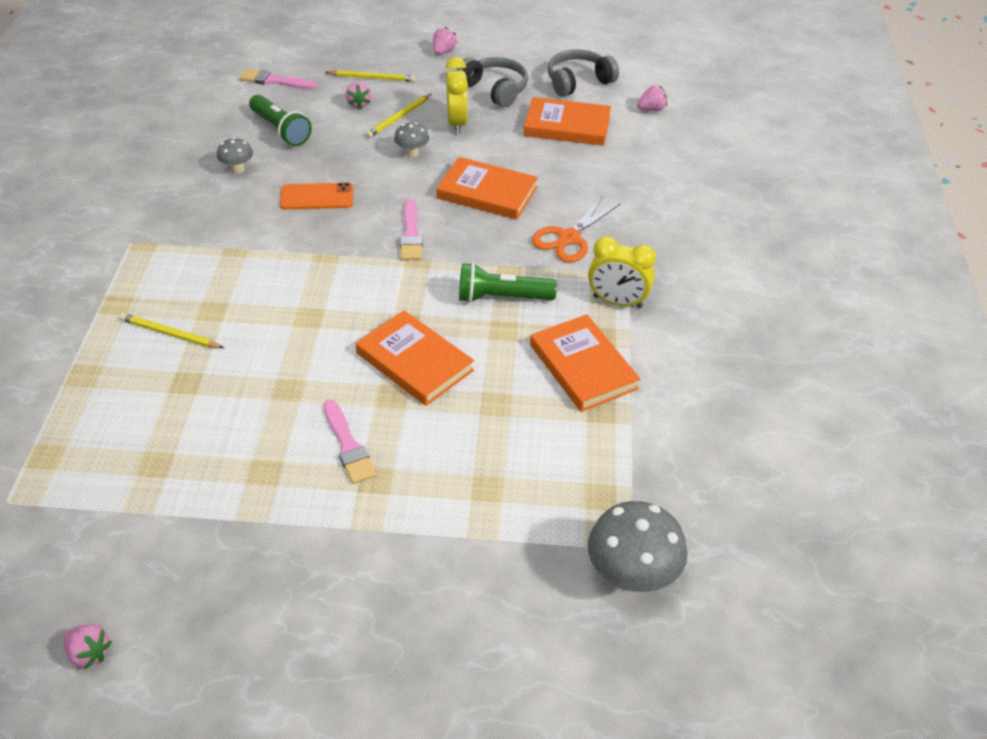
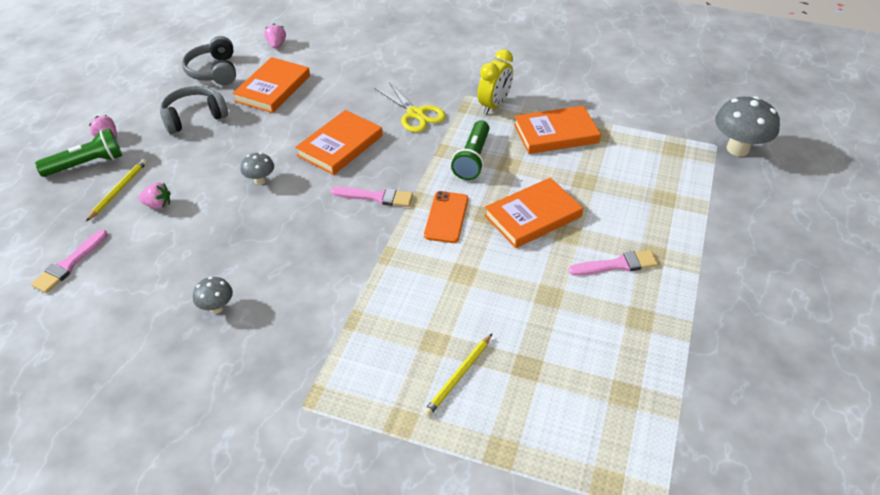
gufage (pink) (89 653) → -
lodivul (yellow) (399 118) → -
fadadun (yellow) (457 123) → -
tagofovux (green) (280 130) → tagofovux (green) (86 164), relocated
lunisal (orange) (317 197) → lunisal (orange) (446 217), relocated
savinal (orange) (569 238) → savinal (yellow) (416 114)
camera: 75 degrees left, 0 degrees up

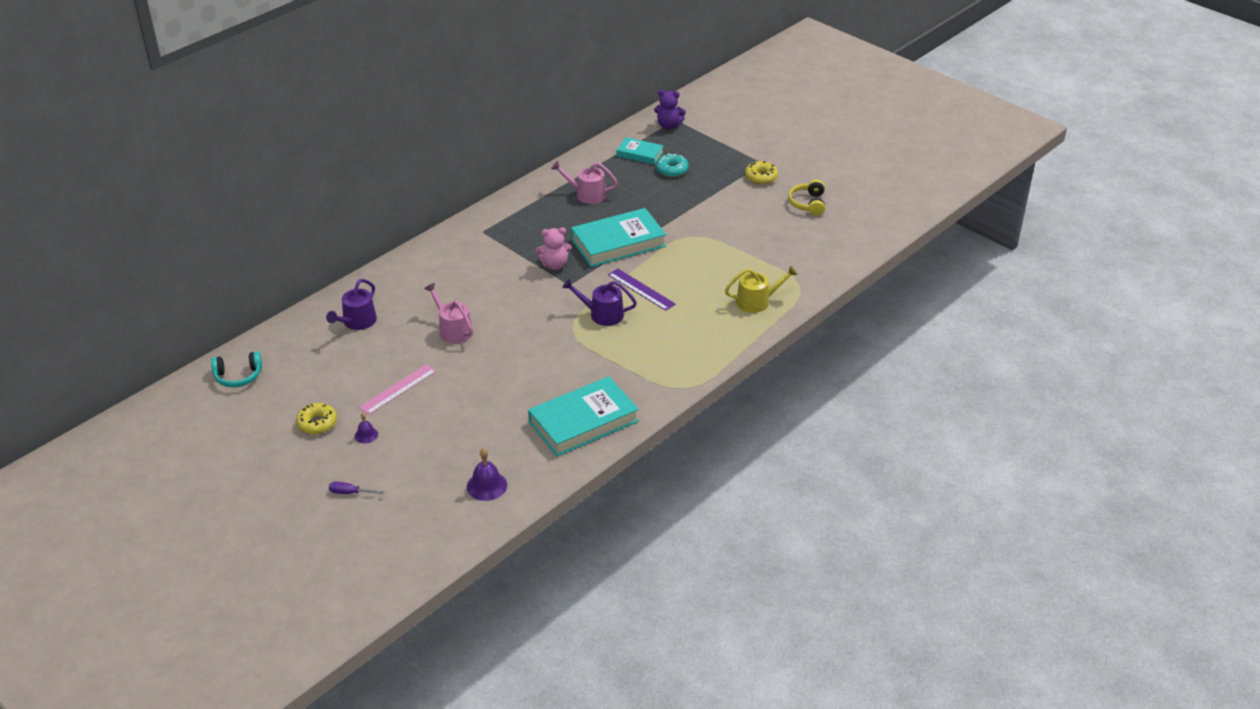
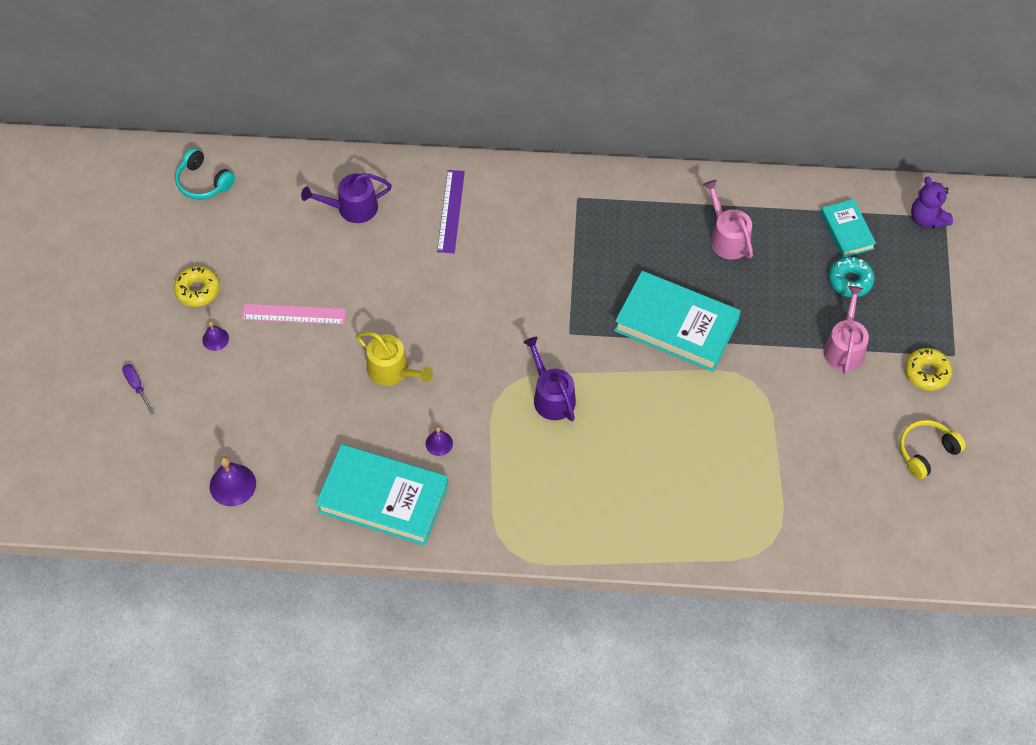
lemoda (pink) (554 265) → -
- → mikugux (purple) (439 443)
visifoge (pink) (453 330) → visifoge (pink) (844 347), relocated
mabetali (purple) (641 289) → mabetali (purple) (451 211), relocated
visifoge (yellow) (757 301) → visifoge (yellow) (392 370), relocated
camera: 50 degrees right, 20 degrees up

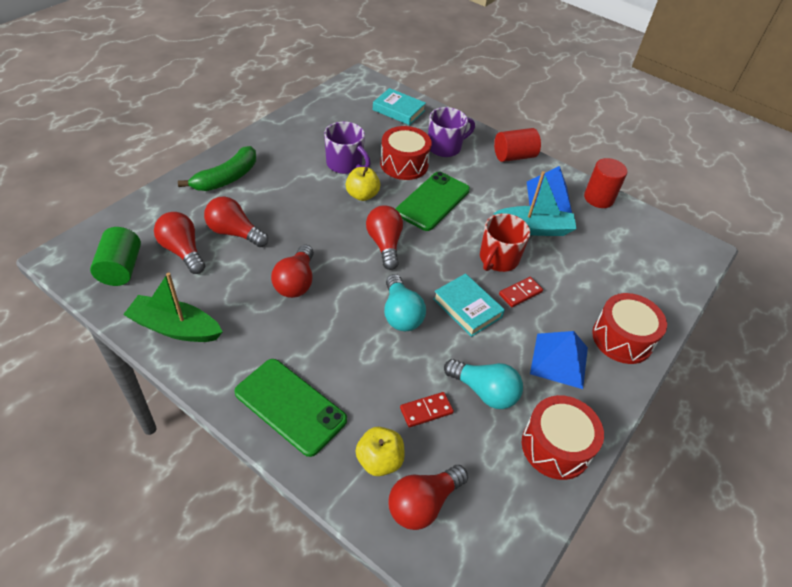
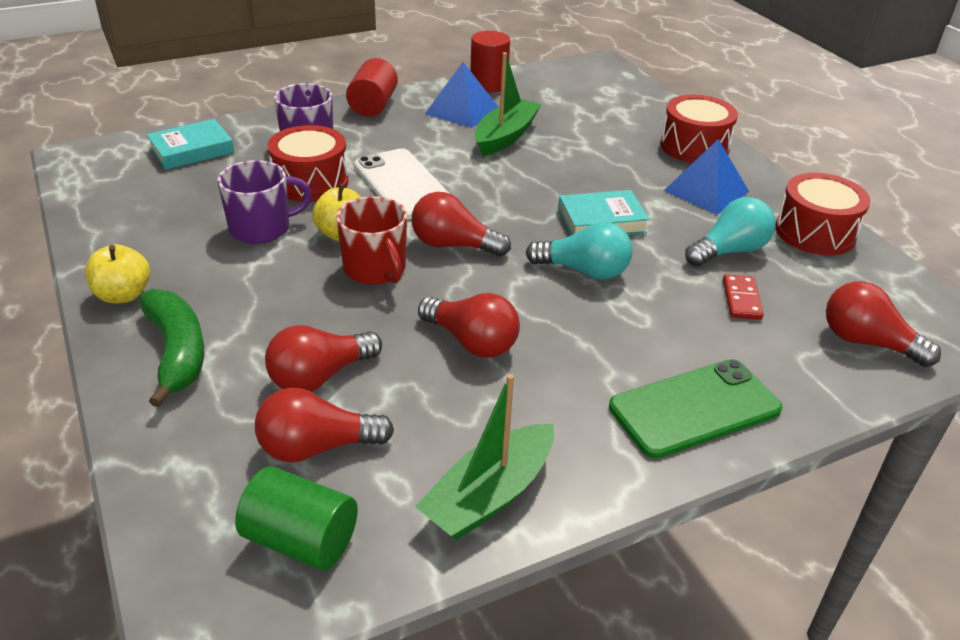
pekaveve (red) (520 293) → -
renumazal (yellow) (379 460) → renumazal (yellow) (123 295), relocated
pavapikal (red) (498 259) → pavapikal (red) (375 269), relocated
lunisal (green) (432 201) → lunisal (white) (403 184)
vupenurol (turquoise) (534 228) → vupenurol (green) (505 136)
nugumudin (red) (423 503) → nugumudin (red) (866 342), 135 degrees clockwise
camera: 60 degrees left, 10 degrees down

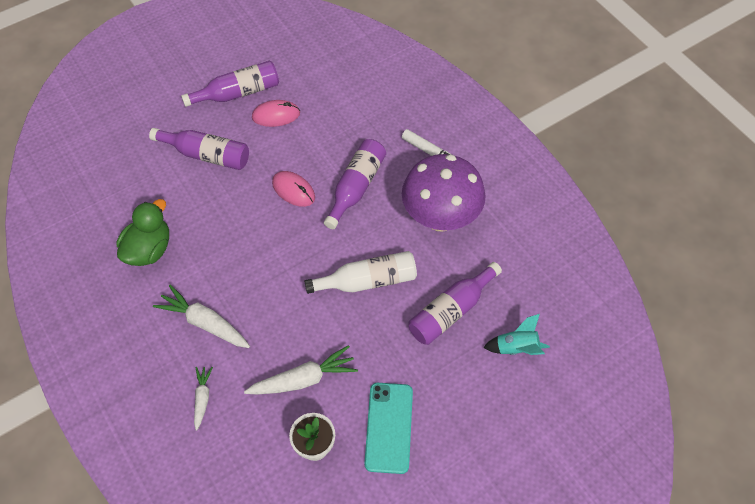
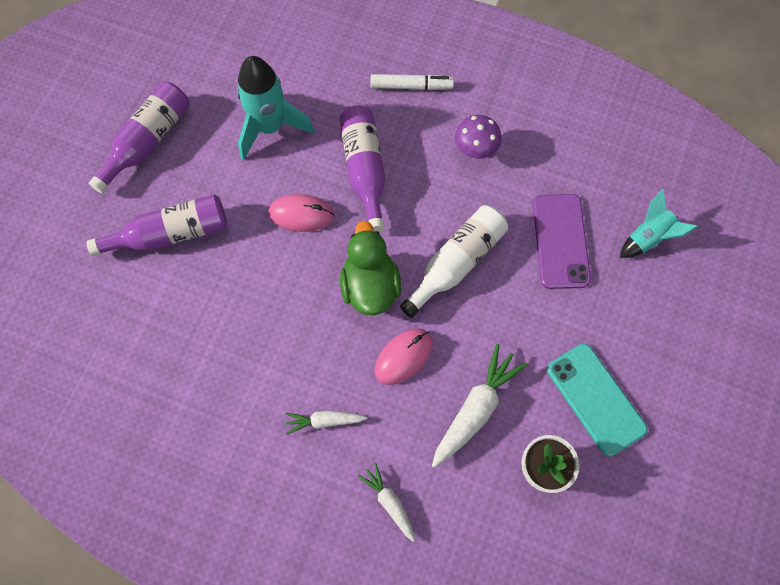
- → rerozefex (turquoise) (270 128)
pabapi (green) (149 249) → pabapi (green) (370 286), relocated
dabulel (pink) (276 115) → dabulel (pink) (403 357), relocated
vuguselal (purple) (450 311) → lunisal (purple) (560 241)
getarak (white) (204 322) → getarak (white) (324 421), x0.58
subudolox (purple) (440 218) → subudolox (purple) (475 150), x0.47
camera: 35 degrees left, 10 degrees up

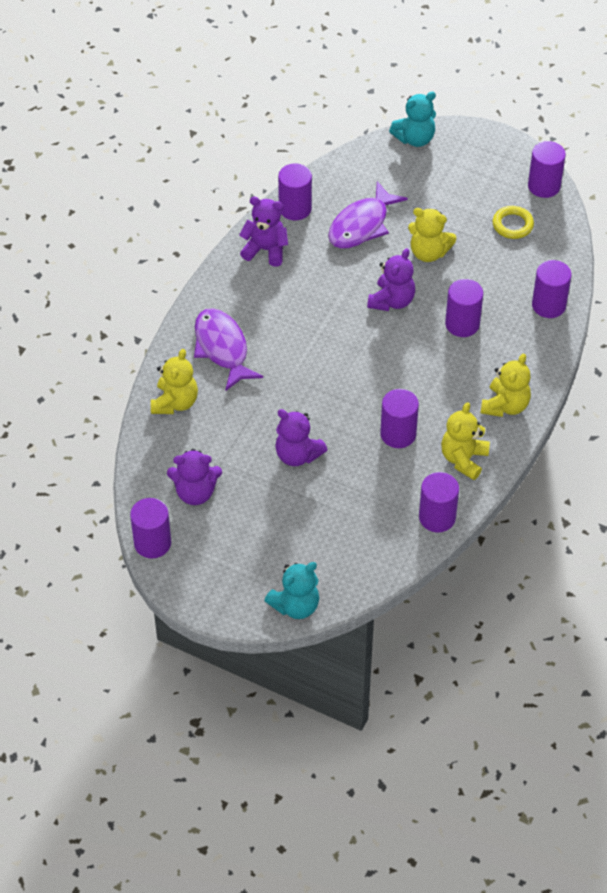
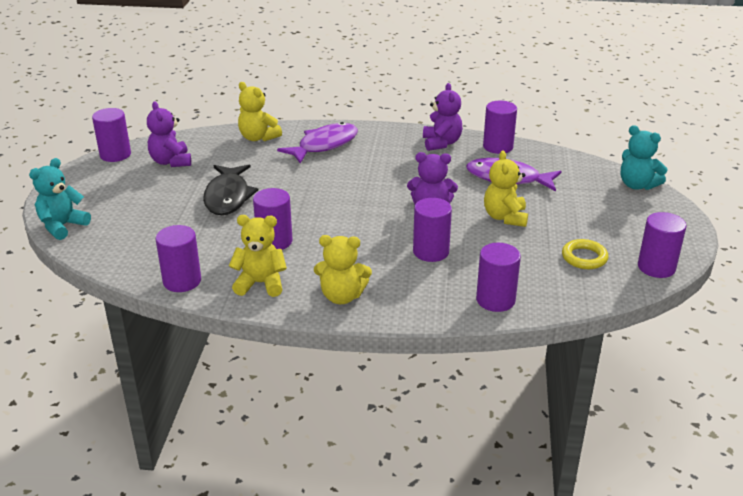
lemoda (purple) (297 455) → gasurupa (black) (228 197)
lemoda (yellow) (175 402) → lemoda (yellow) (258 137), 45 degrees clockwise
lemoda (turquoise) (295 605) → lemoda (turquoise) (62 226), 90 degrees clockwise
camera: 70 degrees right, 20 degrees down

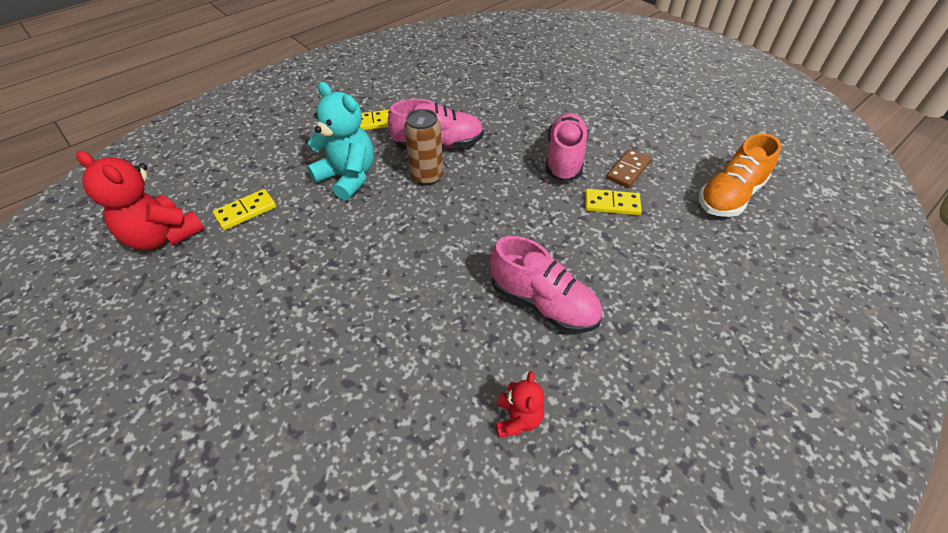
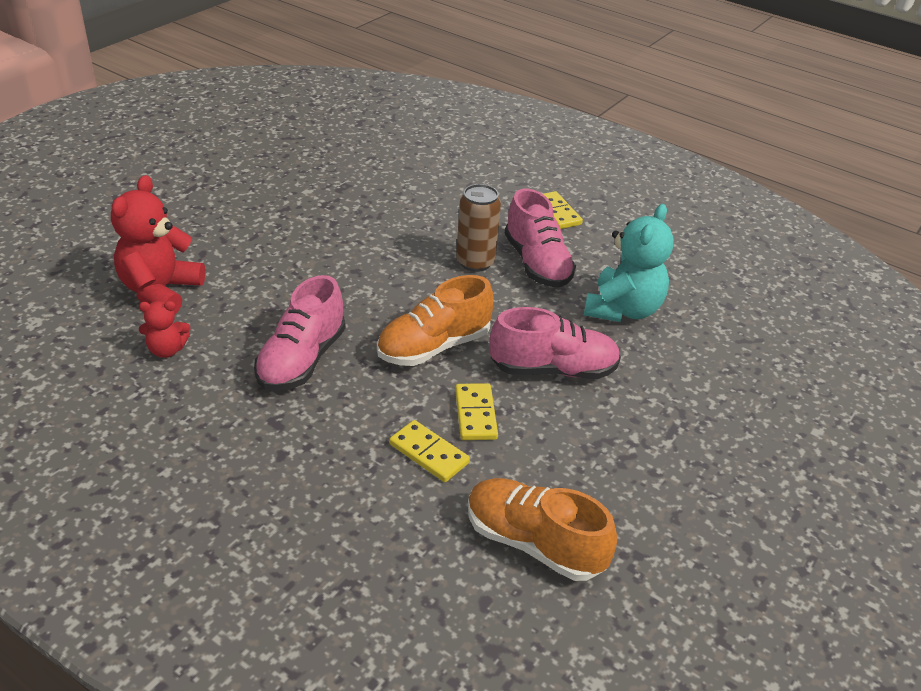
pekaveve (brown) (628 170) → -
- → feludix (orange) (434 347)
lemoda (red) (163 236) → lemoda (red) (160 291), relocated
pekaveve (yellow) (246 211) → pekaveve (yellow) (428 453), relocated
lemoda (turquoise) (348 177) → lemoda (turquoise) (623 309), relocated
camera: 75 degrees right, 10 degrees down

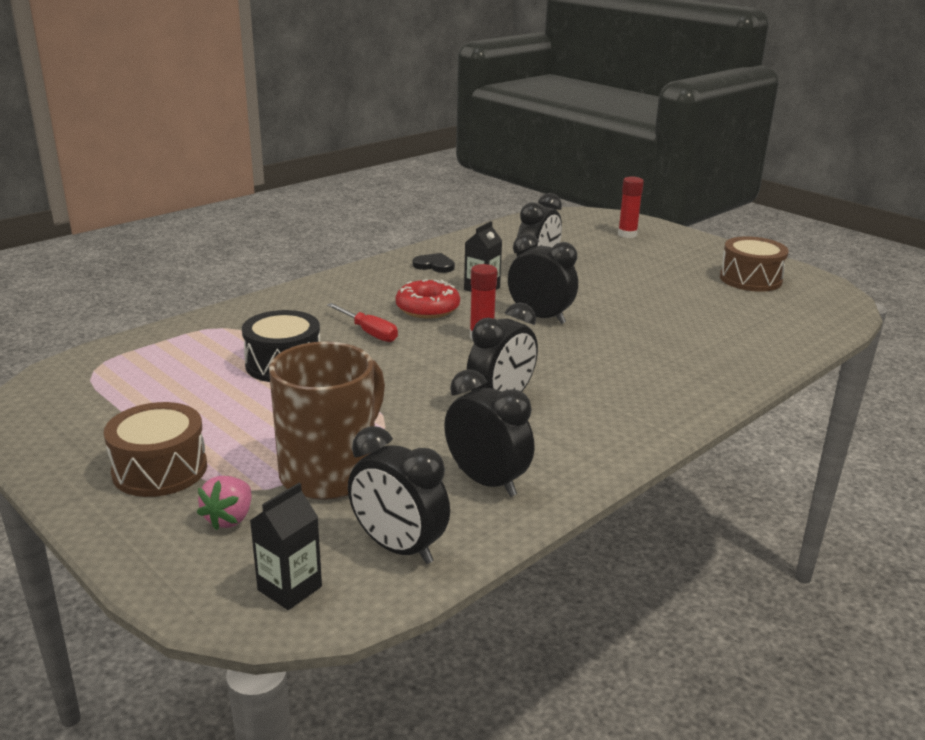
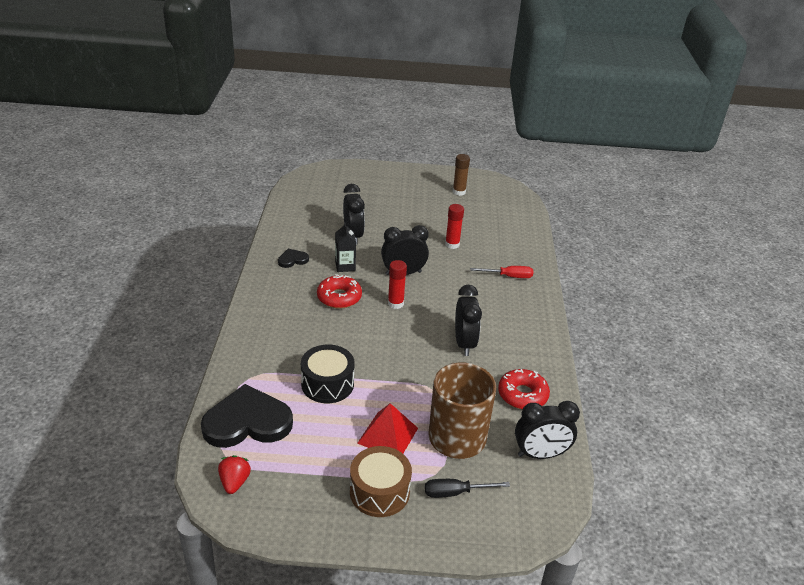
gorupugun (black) (289 588) → -
- → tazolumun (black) (247 422)
- → gufage (red) (234 482)
- → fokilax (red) (388 435)
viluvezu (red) (369 332) → viluvezu (red) (508 276), relocated
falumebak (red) (627 234) → falumebak (red) (452 244), relocated
gufage (pink) (229 518) → viluvezu (black) (455 492)
fadadun (black) (486 481) → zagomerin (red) (522 395)
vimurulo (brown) (750 279) → falumebak (brown) (459 192)
camera: 45 degrees left, 10 degrees up

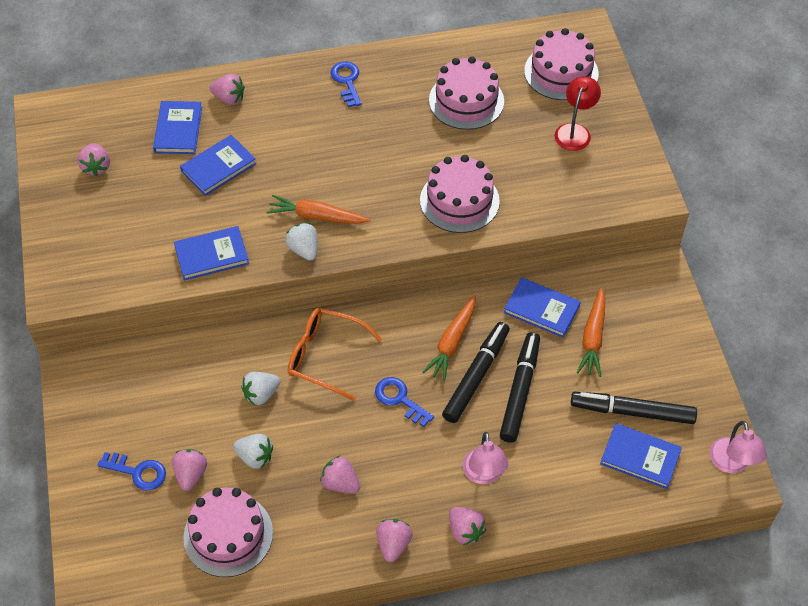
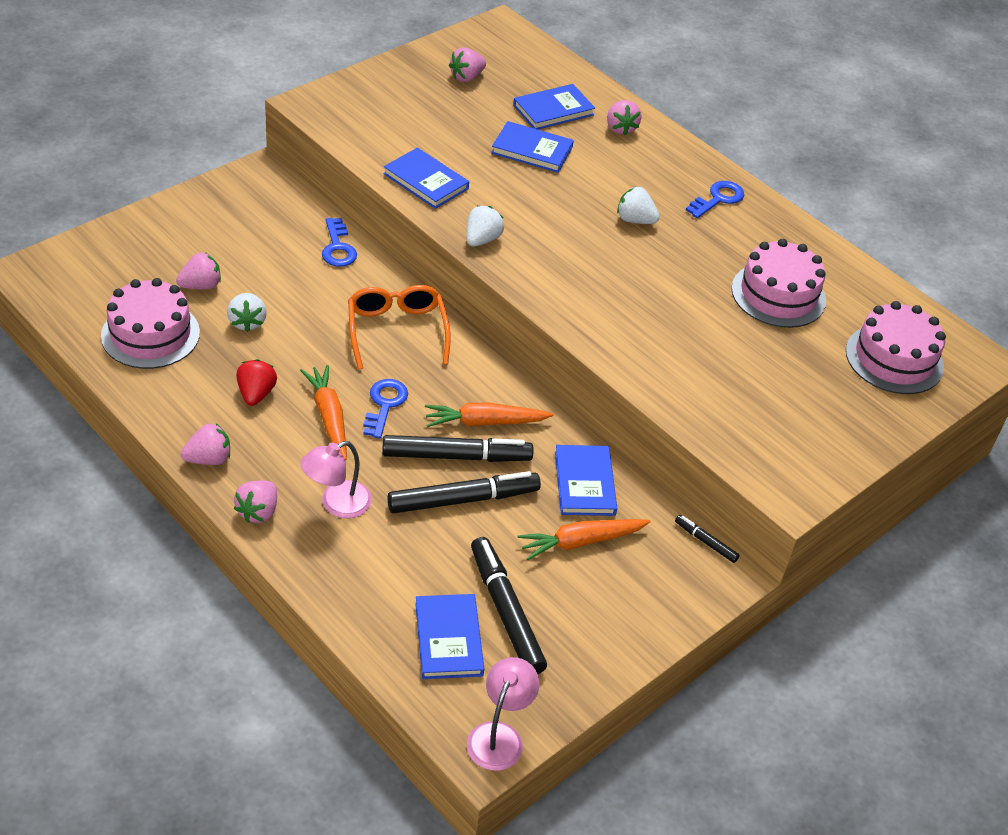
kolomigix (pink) (459 201) → -
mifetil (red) (575 131) → -
- → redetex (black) (705 542)
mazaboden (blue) (138 472) → mazaboden (blue) (338 248), relocated
gufage (white) (261 394) → gufage (white) (635 220), relocated
getarak (orange) (317 216) → getarak (orange) (329 417), relocated
gufage (pink) (340 483) → gufage (red) (256 394)
mifetil (pink) (732 464) → mifetil (pink) (499 736), 150 degrees clockwise
camera: 55 degrees right, 10 degrees down

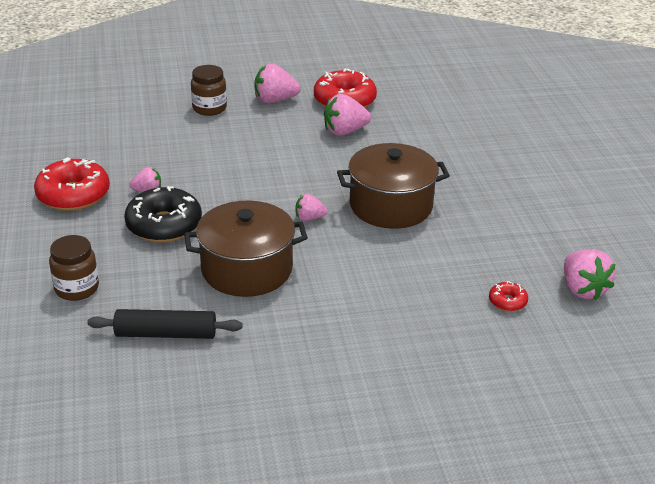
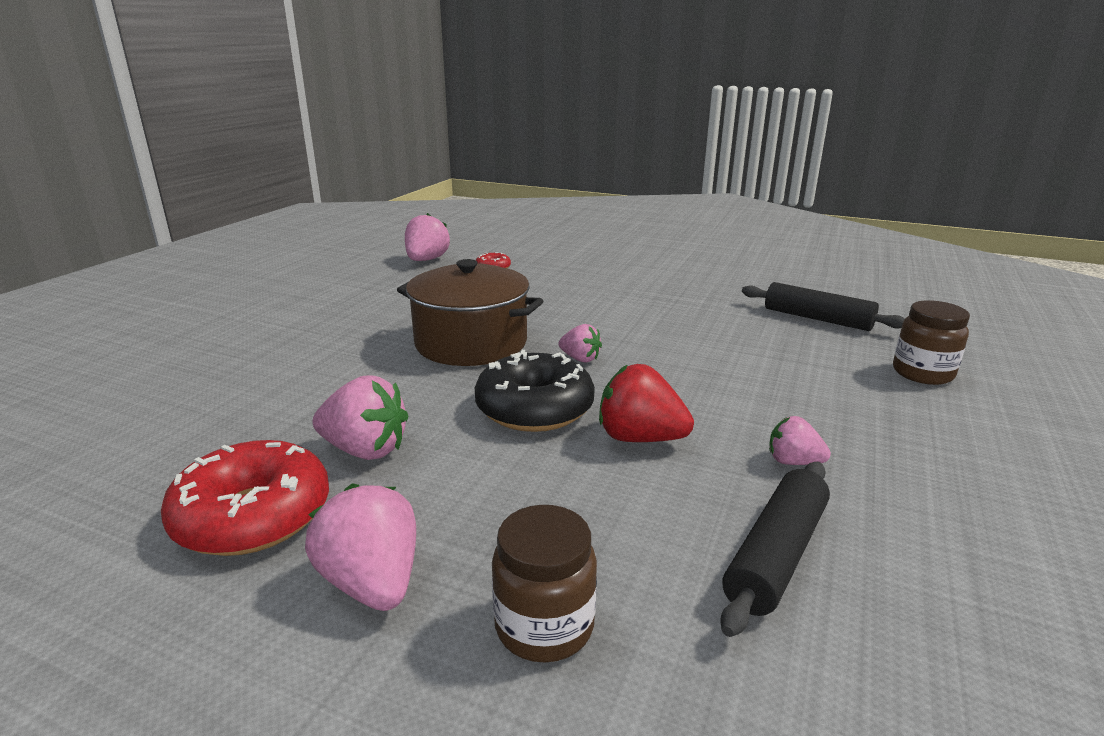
zagomerin (red) (73 195) → -
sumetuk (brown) (247 269) → -
- → gufage (red) (640 438)
- → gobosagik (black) (776 555)
zagomerin (black) (164 225) → zagomerin (black) (534 408), relocated
gufage (pink) (275 100) → gufage (pink) (372 583), 150 degrees counterclockwise
camera: 145 degrees left, 10 degrees down

